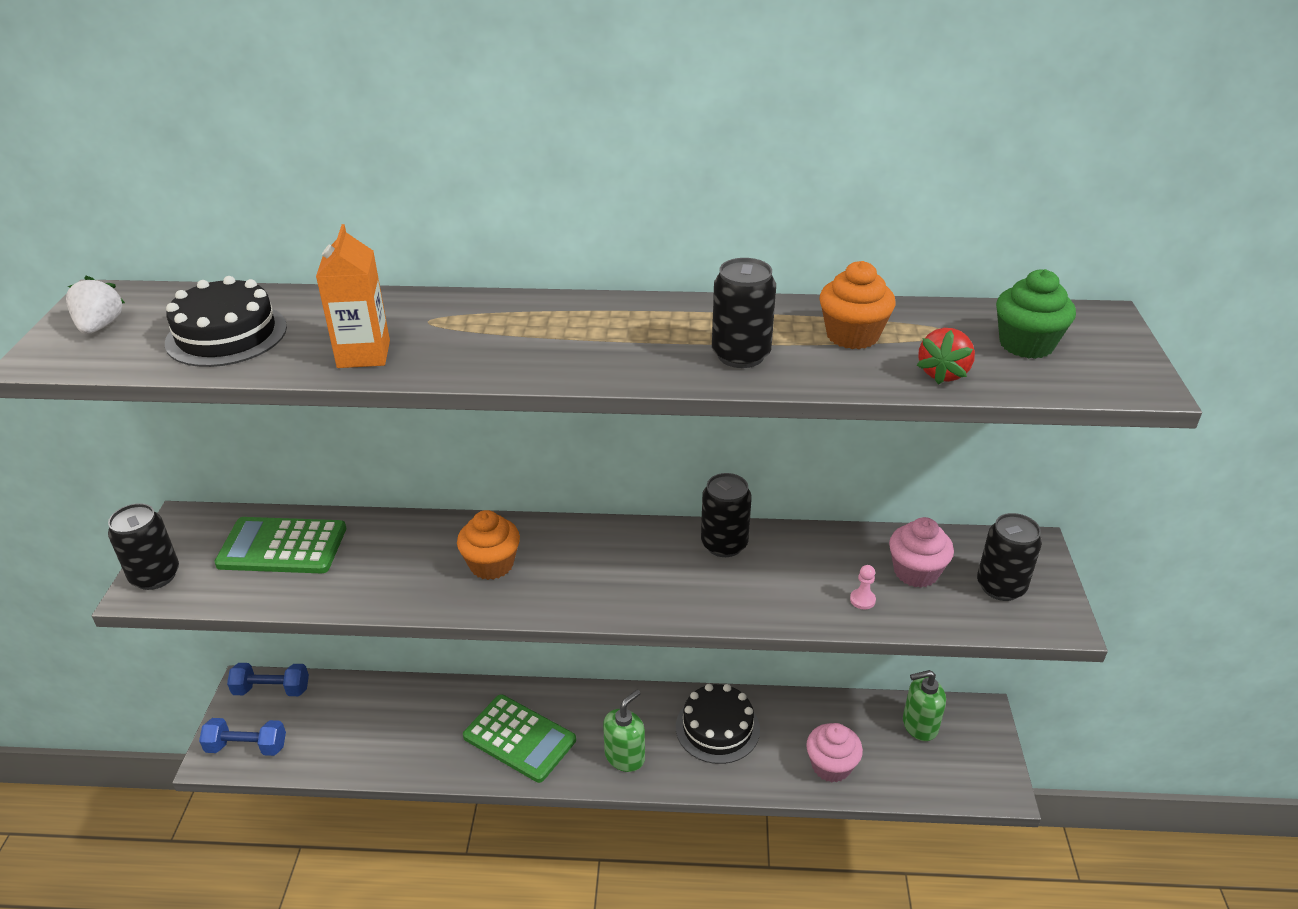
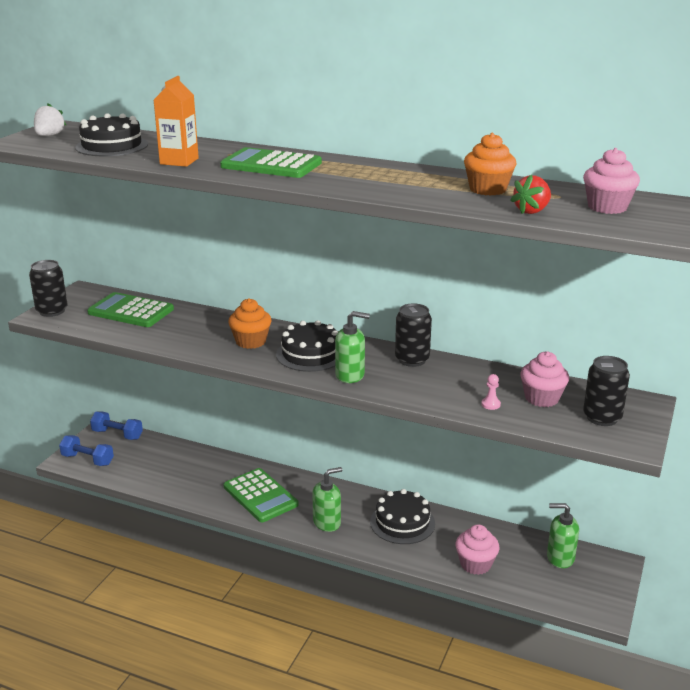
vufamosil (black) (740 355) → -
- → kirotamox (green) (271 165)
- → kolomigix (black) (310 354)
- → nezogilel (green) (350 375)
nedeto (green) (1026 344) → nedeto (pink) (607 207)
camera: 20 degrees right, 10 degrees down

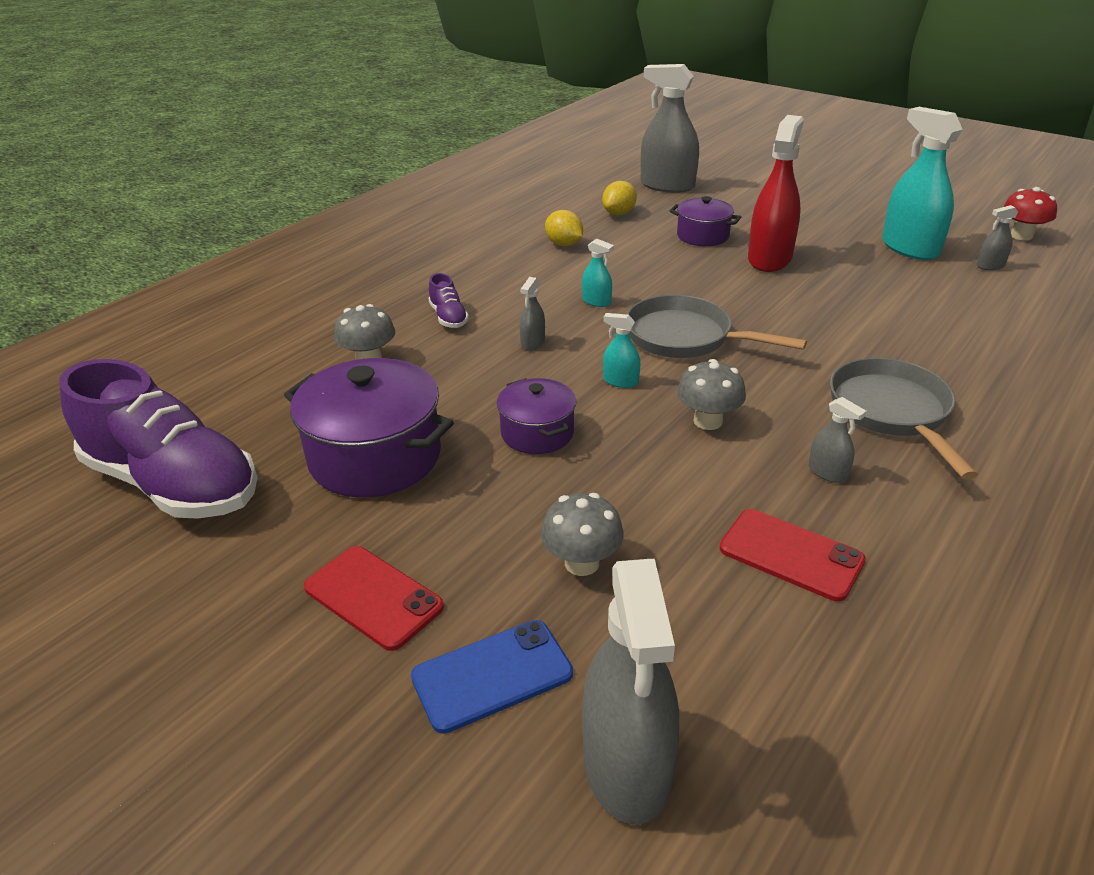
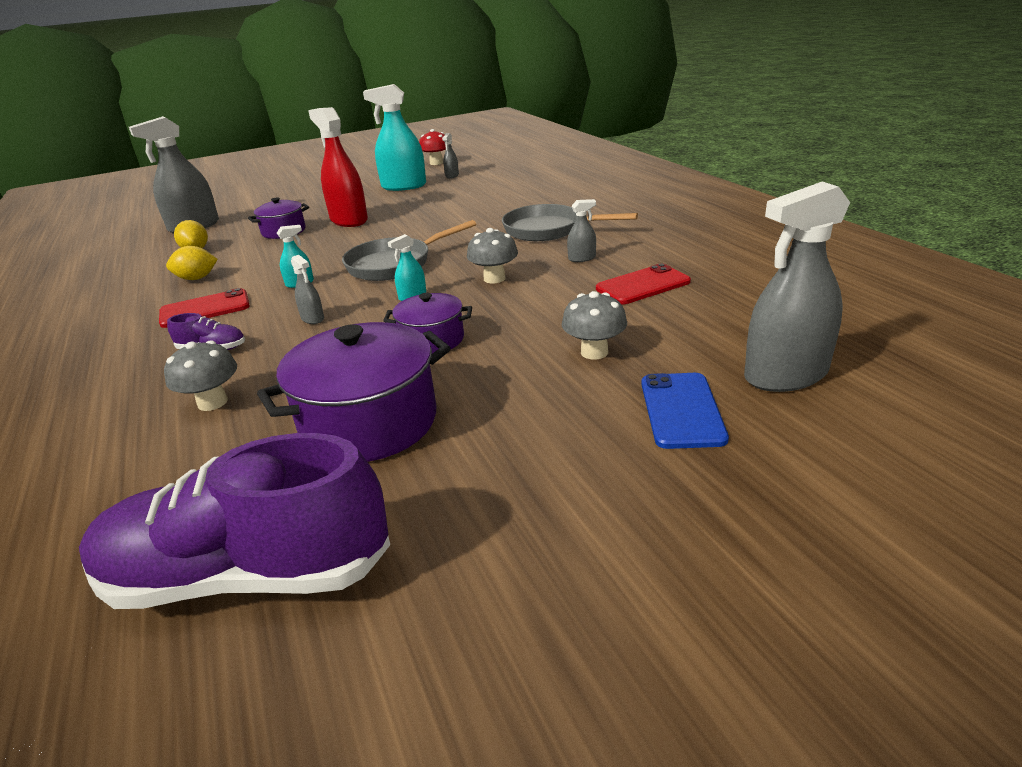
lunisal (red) (373 597) → lunisal (red) (205 309), relocated
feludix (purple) (173 484) → feludix (purple) (248 575), 150 degrees counterclockwise
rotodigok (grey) (627 765) → rotodigok (grey) (786 375), 135 degrees clockwise
camera: 60 degrees left, 5 degrees down

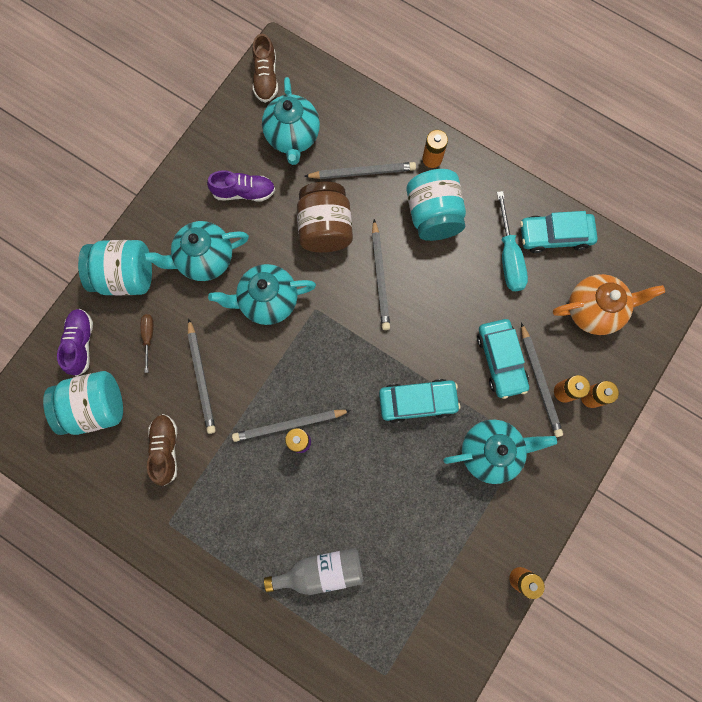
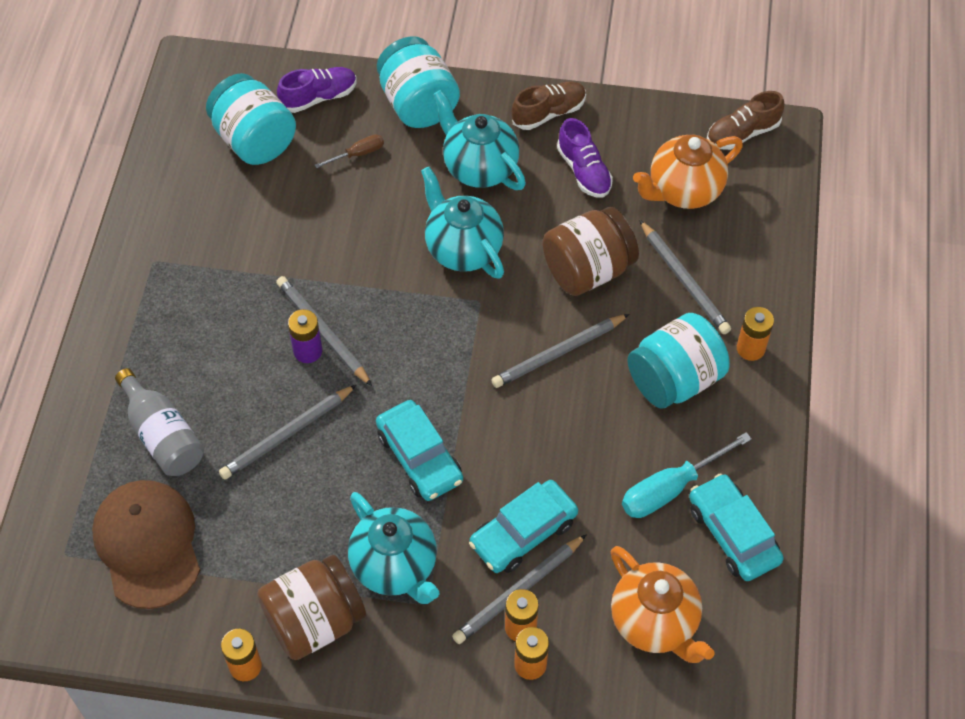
- → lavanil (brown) (147 544)
- → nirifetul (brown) (314 621)
feludix (brown) (166 449) → feludix (brown) (548 113), relocated
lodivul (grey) (201 378) → lodivul (grey) (287 434), relocated
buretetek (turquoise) (293 137) → buretetek (orange) (683 191)
camera: 65 degrees right, 20 degrees down

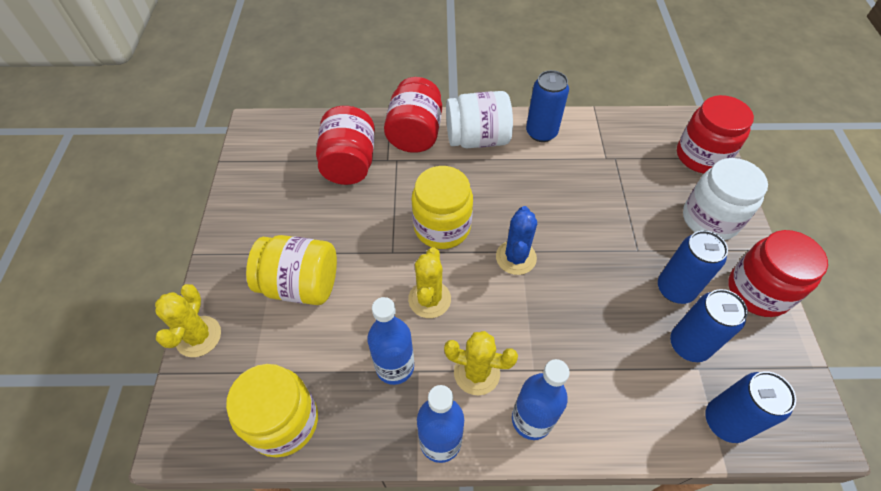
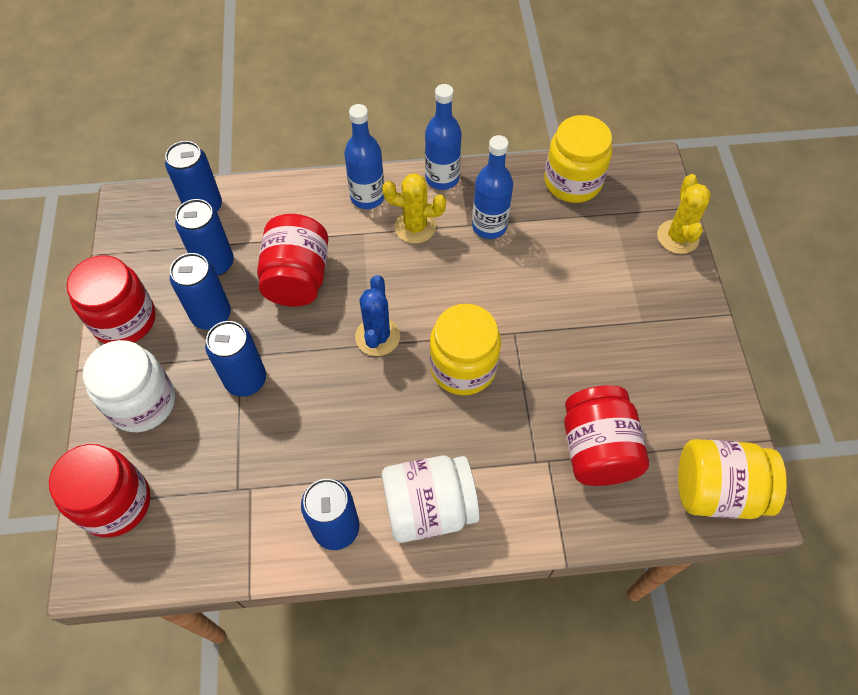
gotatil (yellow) (429 299) → -
- → vufamosil (blue) (246 380)
nirifetul (yellow) (300 284) → nirifetul (yellow) (717 490), relocated
nirifetul (red) (415 134) → nirifetul (red) (297 278), relocated
camera: 175 degrees right, 5 degrees up

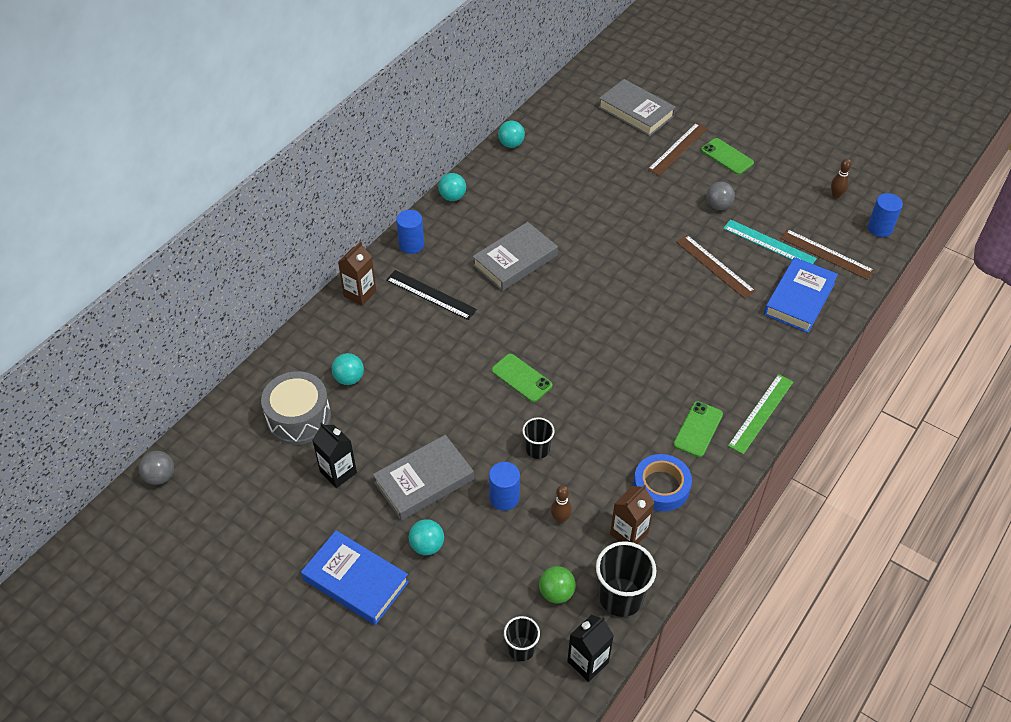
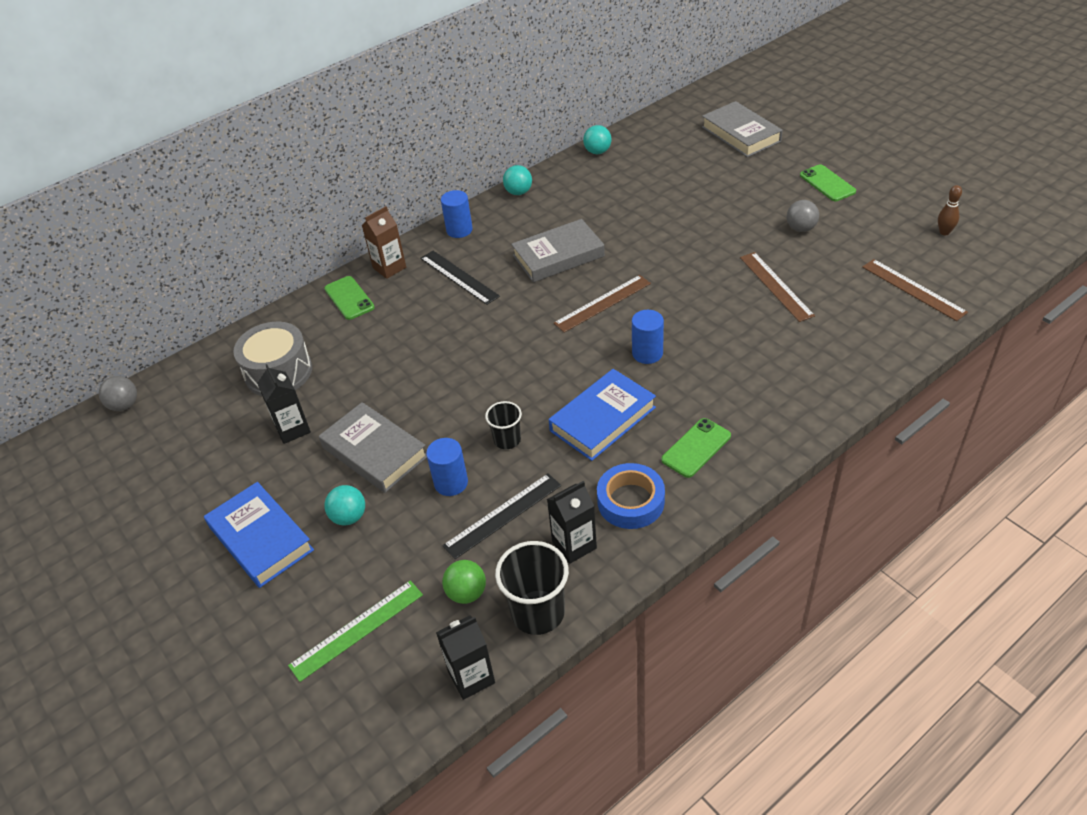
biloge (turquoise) (349 378) → -
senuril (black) (521 649) → -
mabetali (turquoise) (769 243) → -
lunisal (green) (521 378) → lunisal (green) (349 298), relocated
mabetali (brown) (678 149) → mabetali (brown) (603 303), relocated
mabetali (green) (761 413) → mabetali (green) (357 630), relocated
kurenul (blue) (799 299) → kurenul (blue) (602 419), relocated
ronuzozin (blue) (880 228) → ronuzozin (blue) (647 353), relocated
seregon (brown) (560 519) → mabetali (black) (503 515)
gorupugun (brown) (629 533) → gorupugun (black) (574 545)
kurenul (grey) (424 481) → kurenul (grey) (374 452), 60 degrees clockwise
camera: 20 degrees right, 5 degrees down

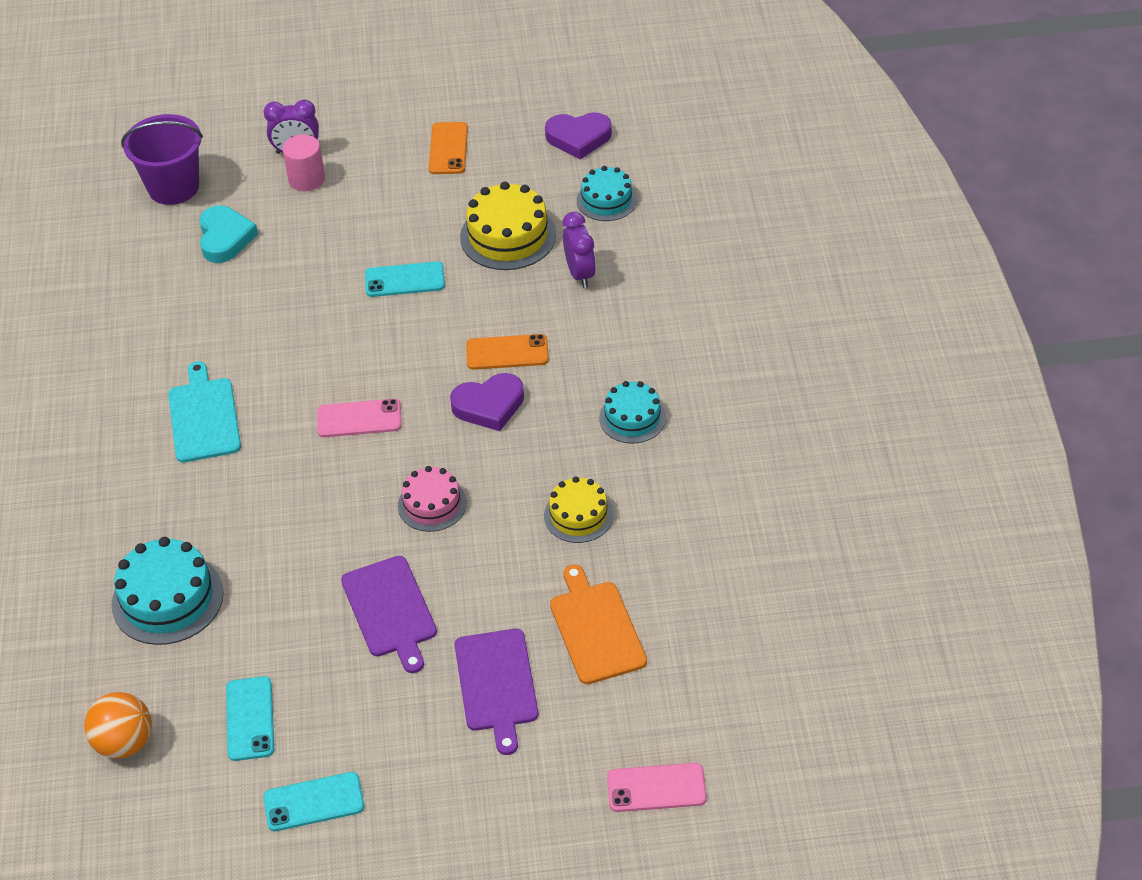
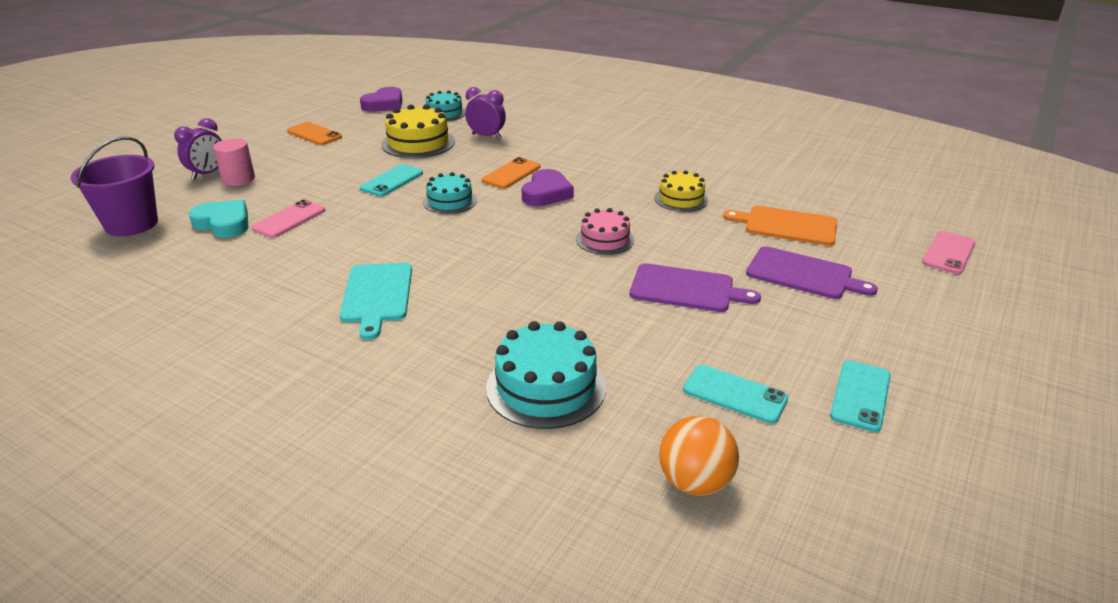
lunisal (pink) (359 419) → lunisal (pink) (289 219), relocated
kolomigix (turquoise) (632 418) → kolomigix (turquoise) (450 201), relocated
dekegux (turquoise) (204 417) → dekegux (turquoise) (377 295), 120 degrees counterclockwise
camera: 55 degrees left, 15 degrees down

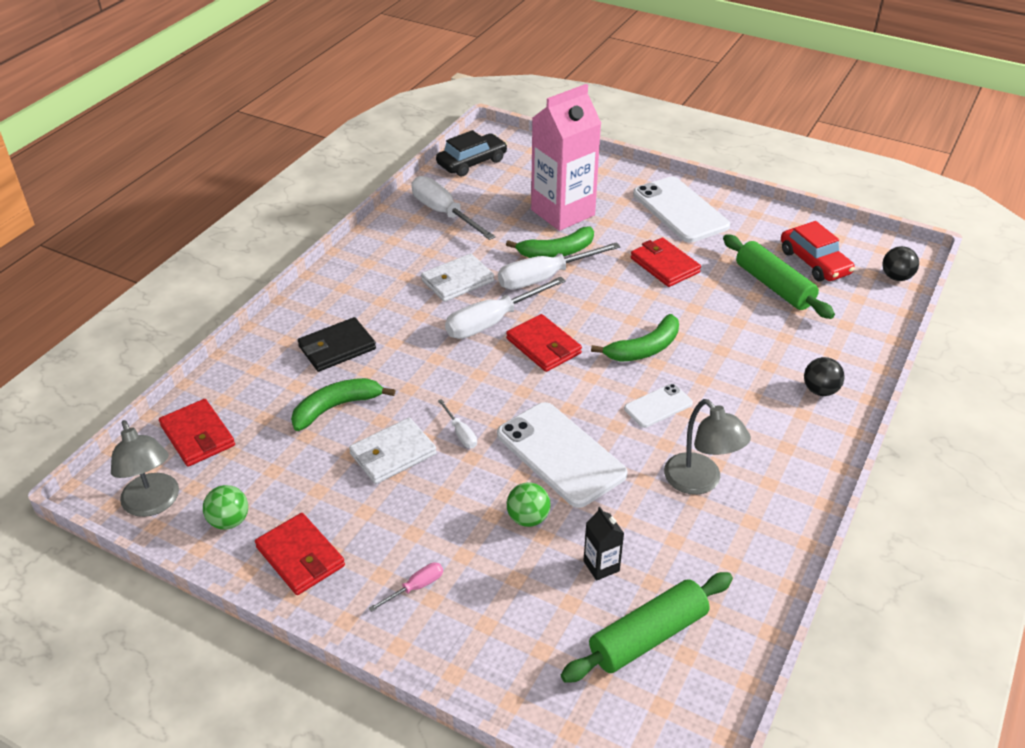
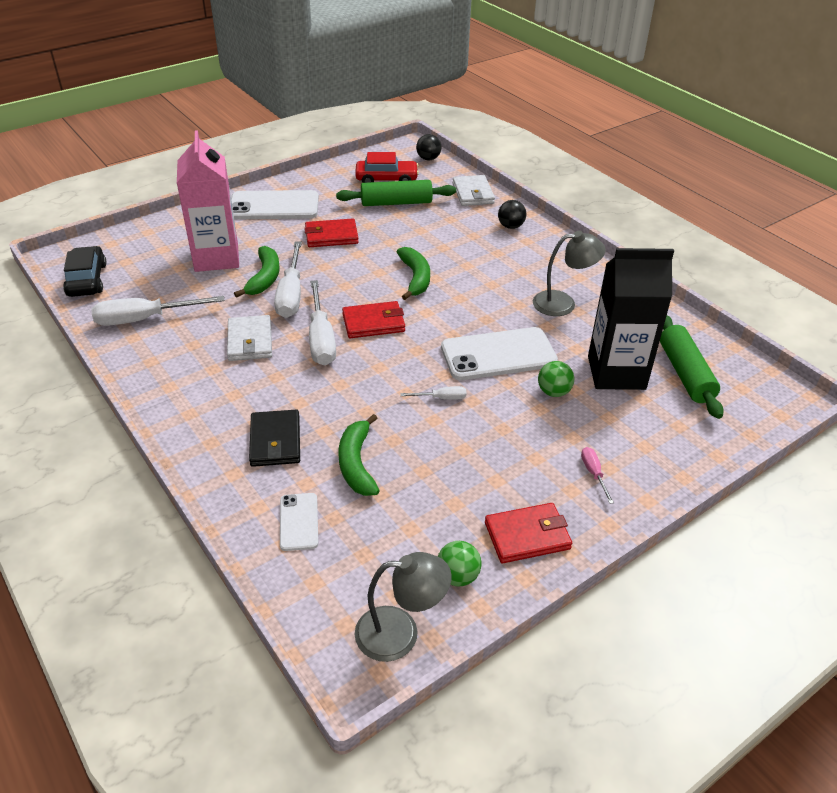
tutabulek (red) (198 436) → -
tutabulek (white) (393 454) → tutabulek (white) (473 193), relocated
lunisal (white) (658 406) → lunisal (white) (299 522), relocated
gorupugun (black) (601 566) → gorupugun (black) (616 372), x2.45
camera: 65 degrees left, 0 degrees up

